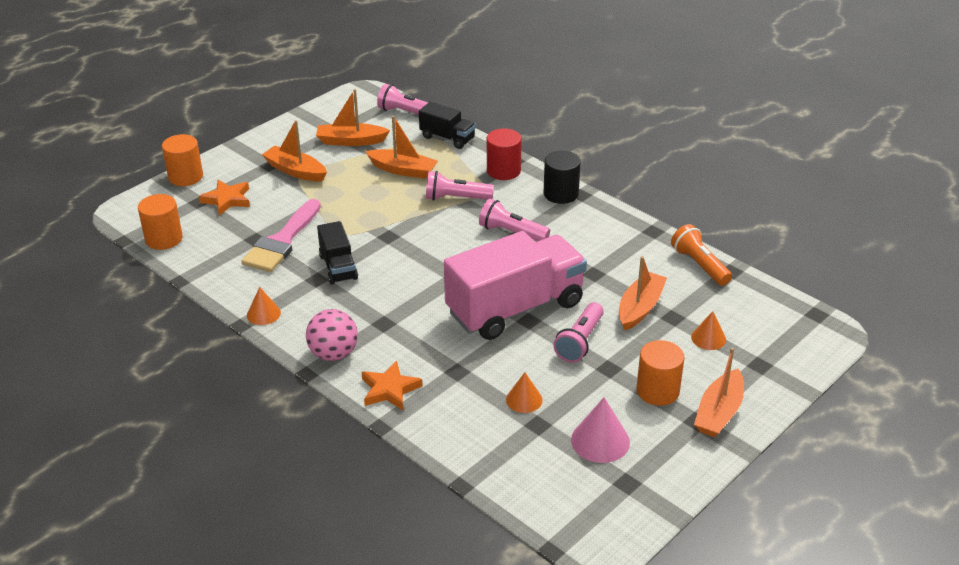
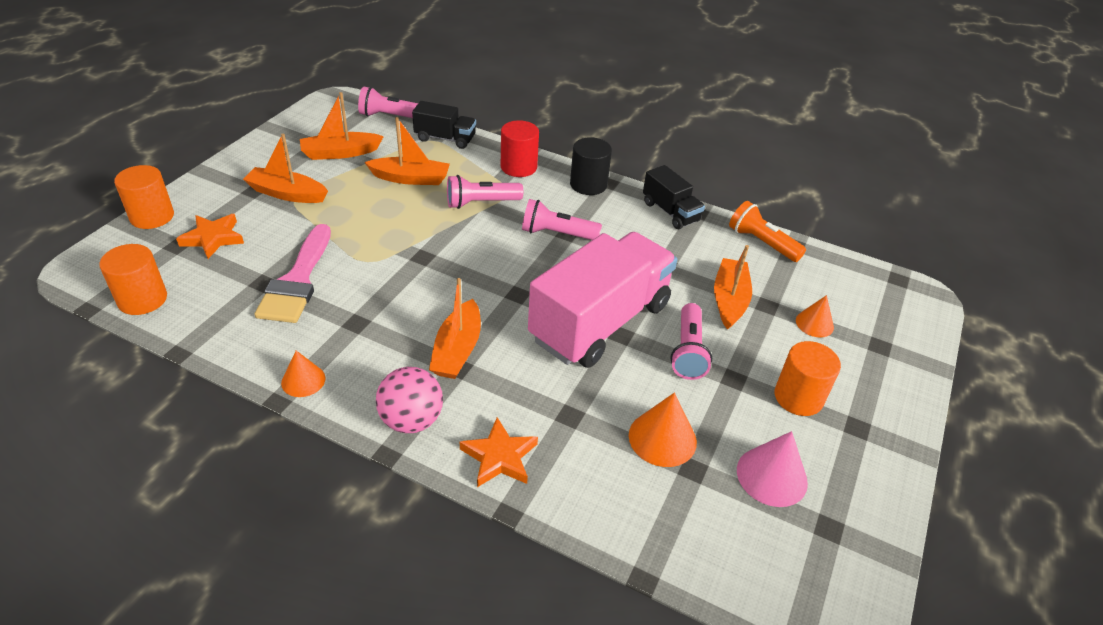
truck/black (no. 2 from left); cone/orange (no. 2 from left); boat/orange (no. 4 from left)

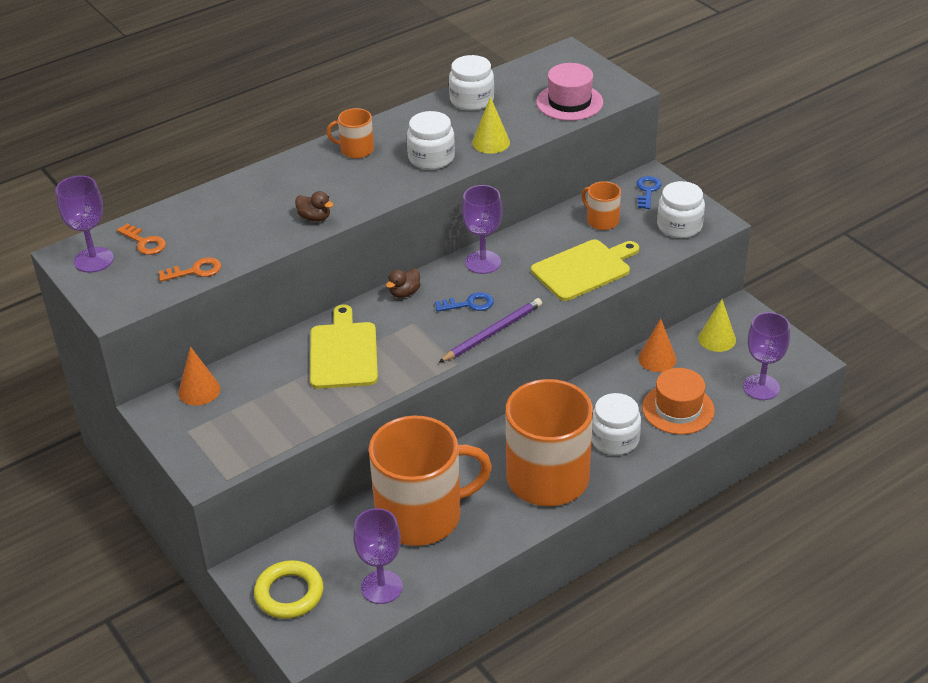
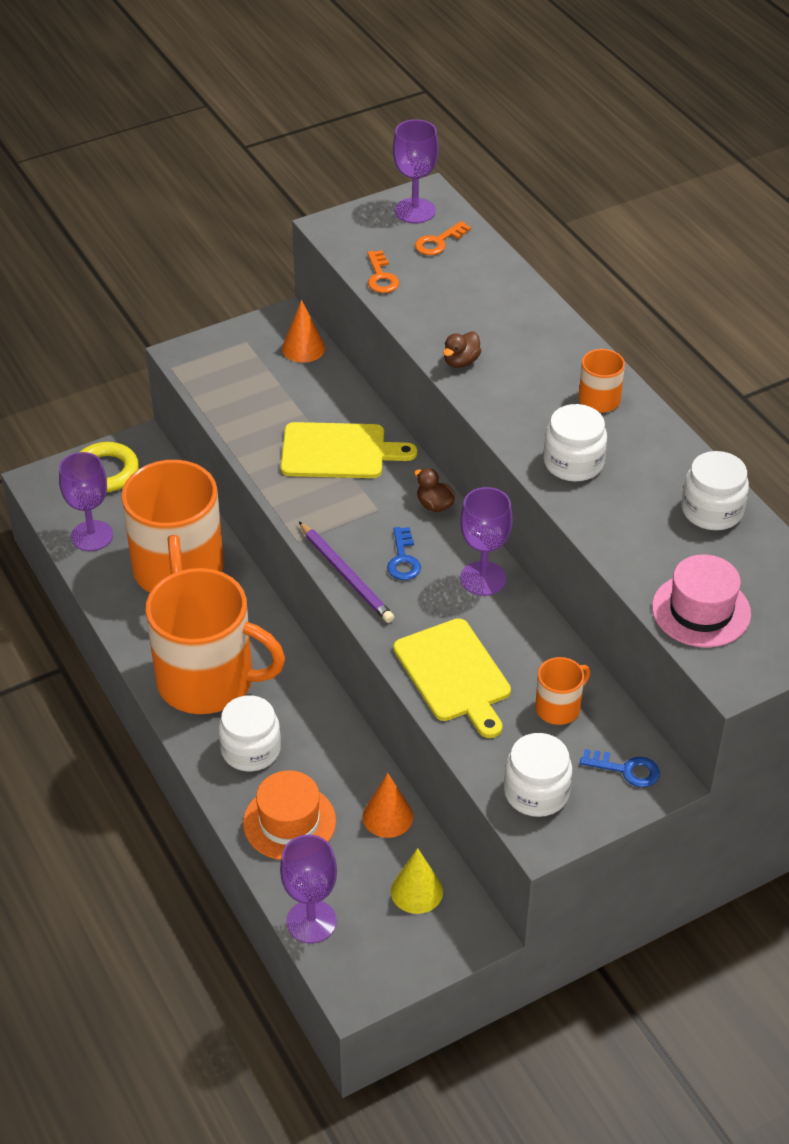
cone/yellow (no. 1 from left in the first image)

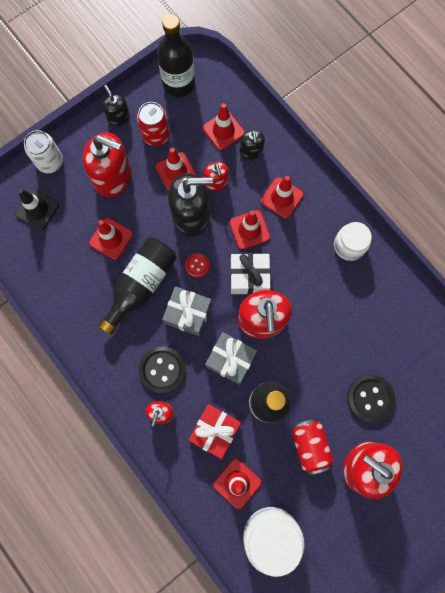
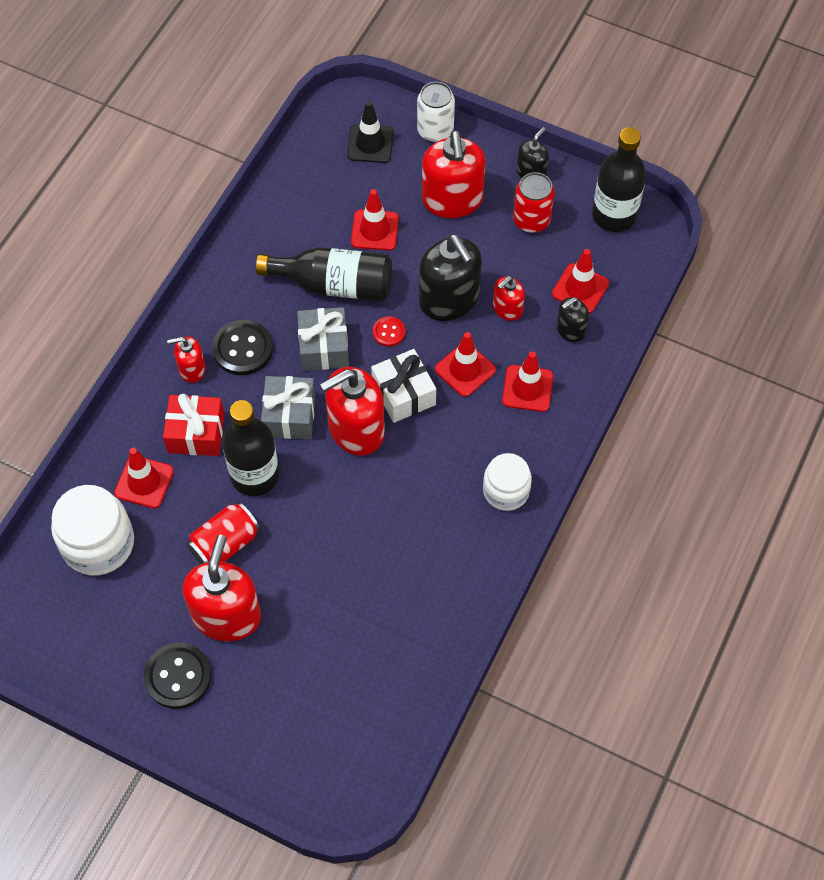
traffic cone/red (no. 2 from left in the first image); button/black (no. 1 from left)

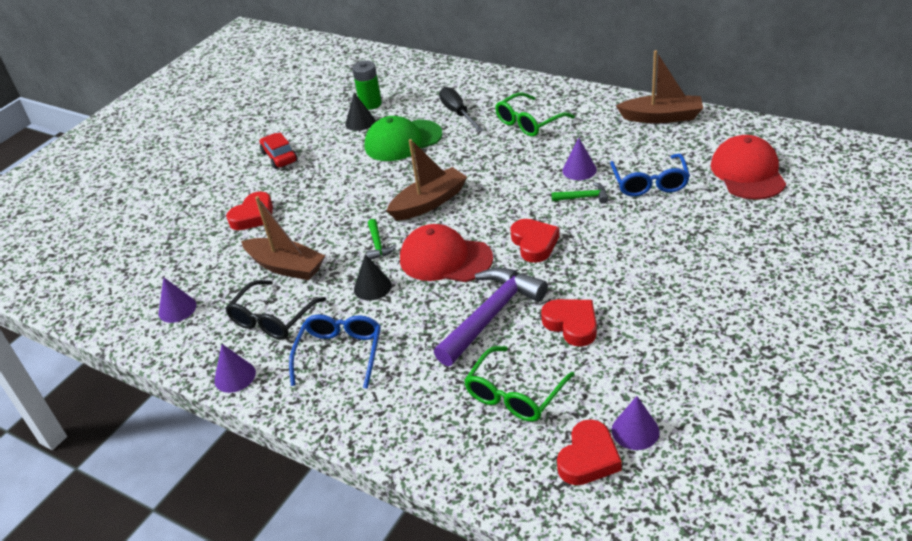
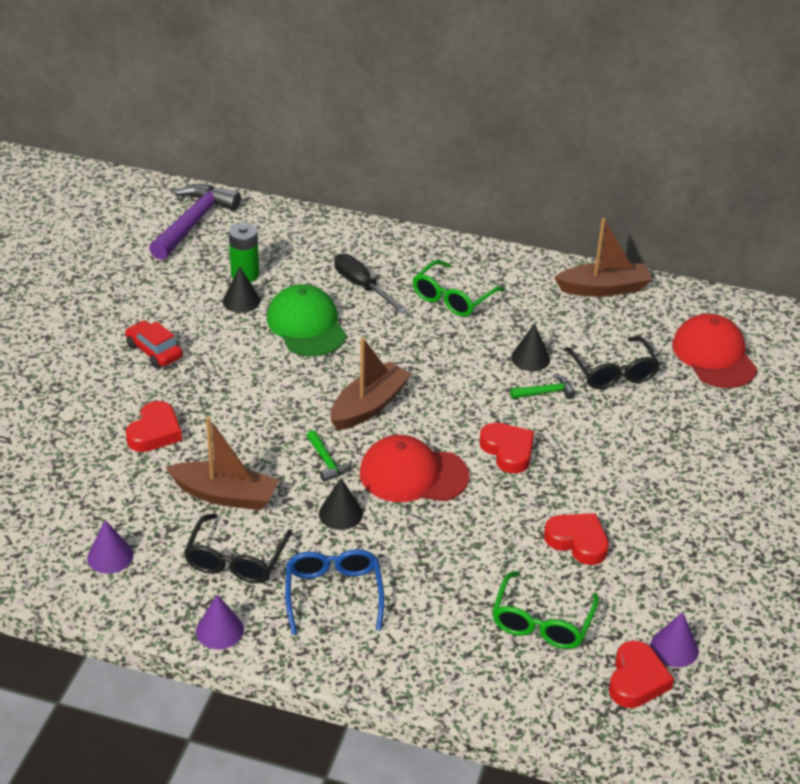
cap/green; hammer/purple; cone/black (no. 3 from left); glasses/black (no. 2 from left)

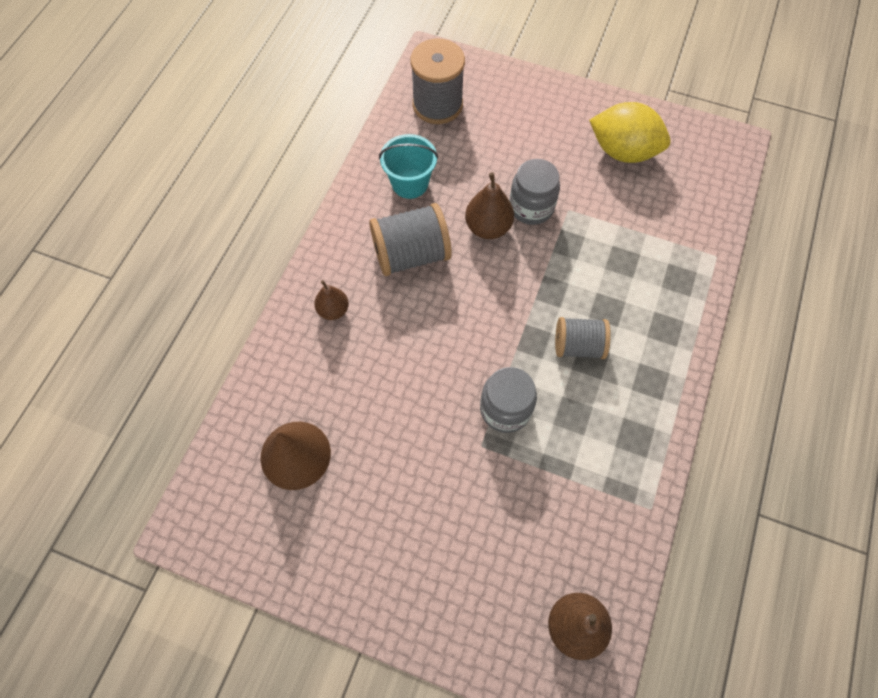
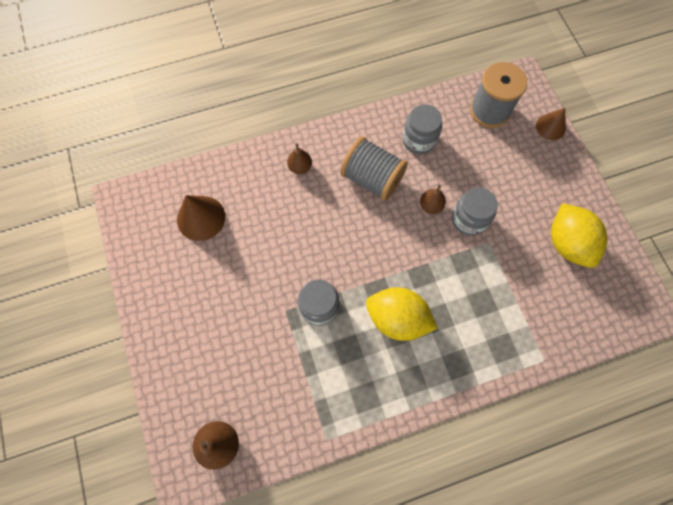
jar/grey (no. 2 from left); pear/brown (no. 3 from left); lemon/yellow (no. 1 from left); cone/brown (no. 2 from left)

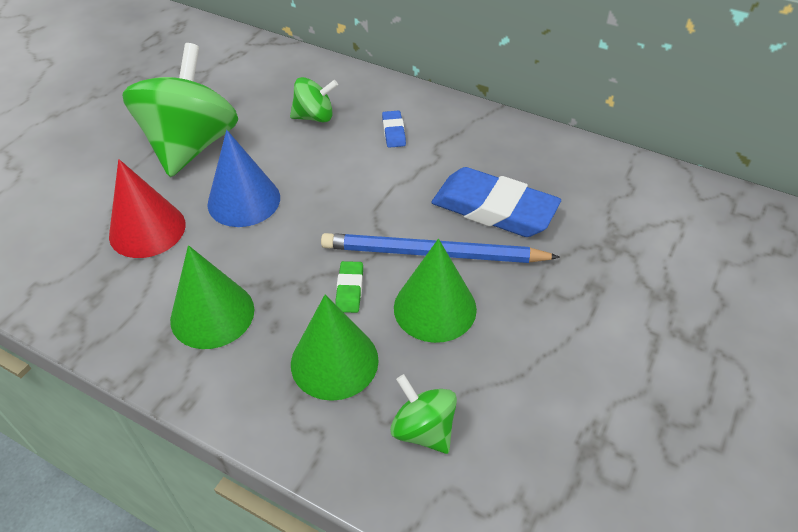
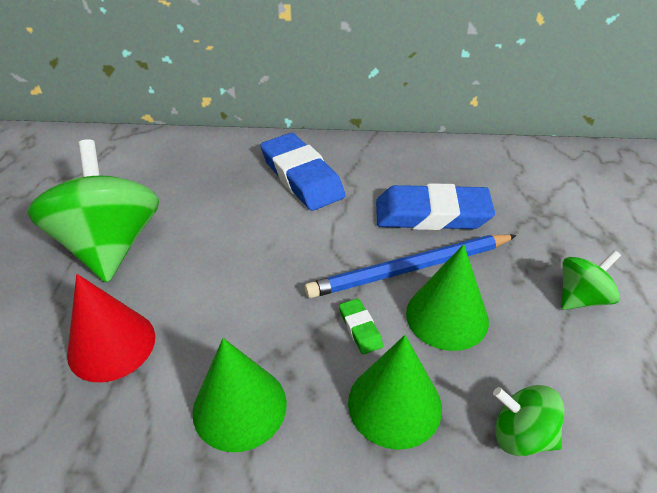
cone/blue; spinning top/green (no. 3 from left); eraser/blue (no. 1 from left)

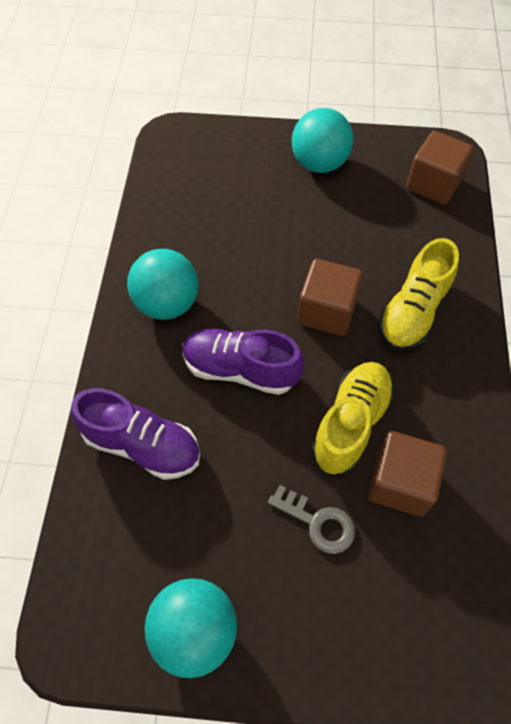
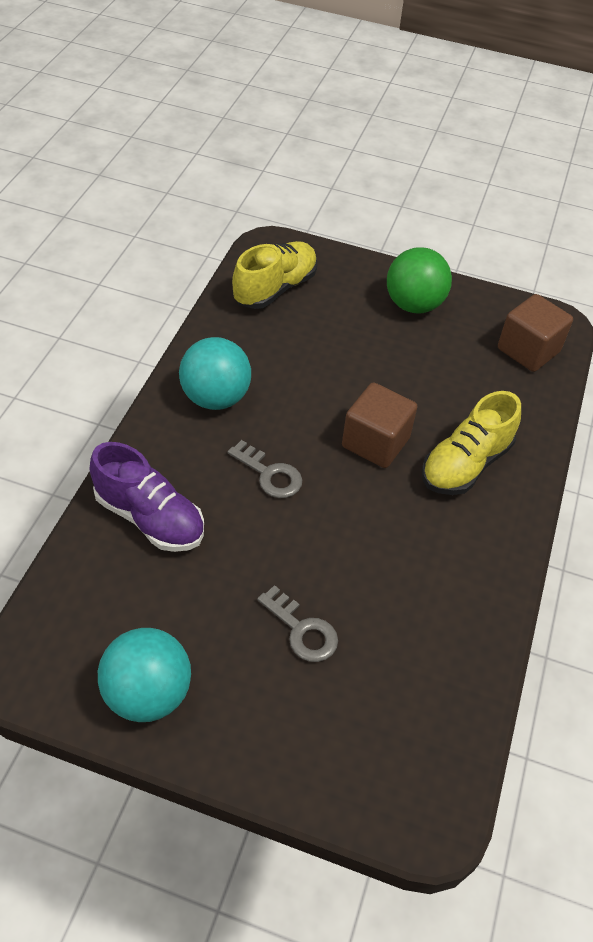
key/grey (no. 1 from left); ball/green; shoe/yellow (no. 1 from left); cube/brown (no. 2 from left in the first image)

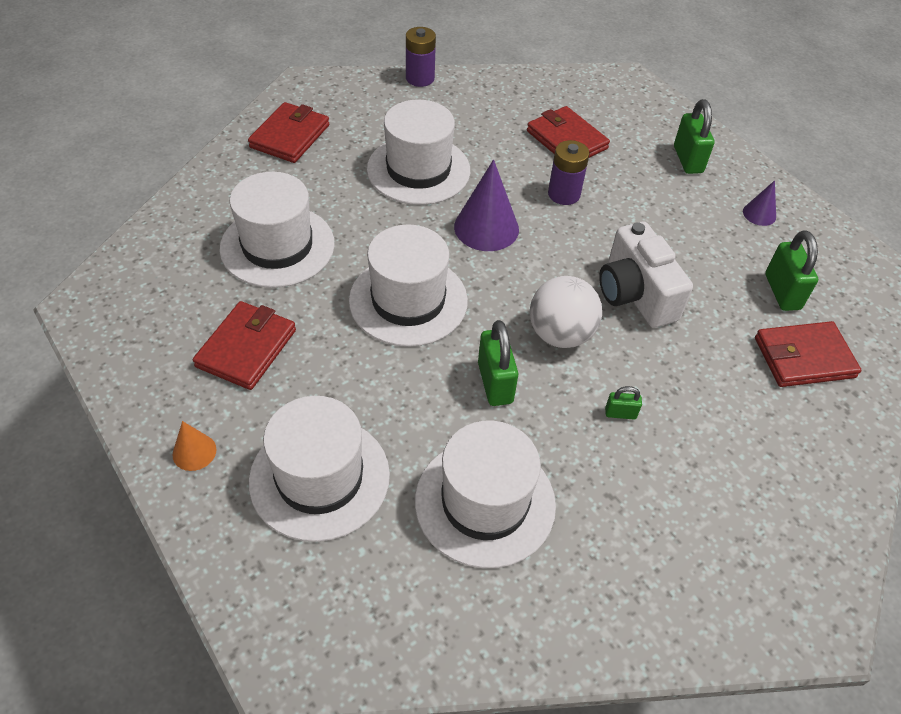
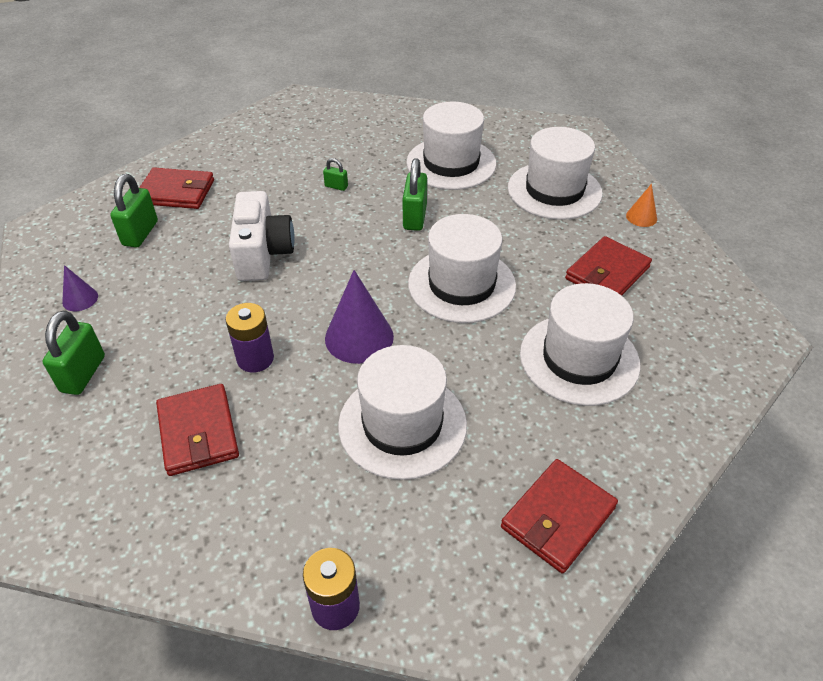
ball/white

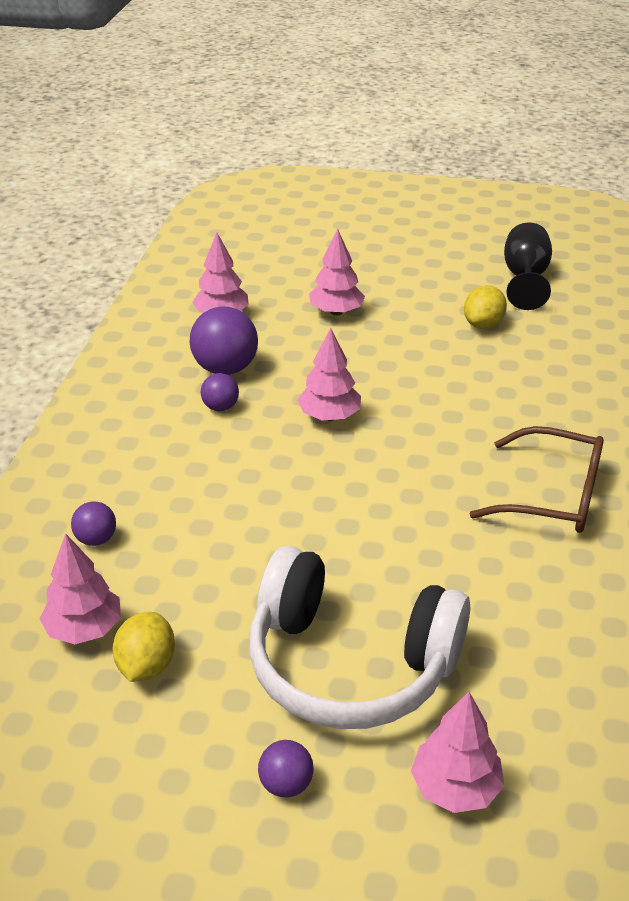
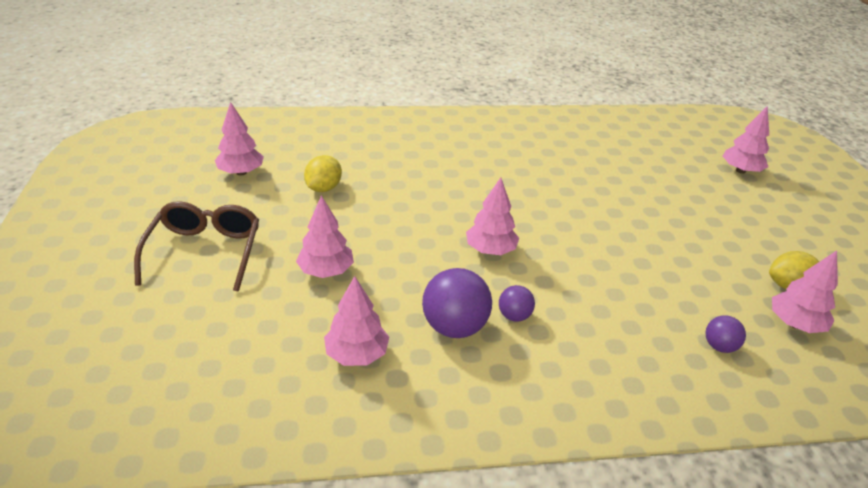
headphones/white; ball/purple (no. 4 from left in the first image); lemon/yellow (no. 1 from left); glasses/brown; tree/pink (no. 1 from left)

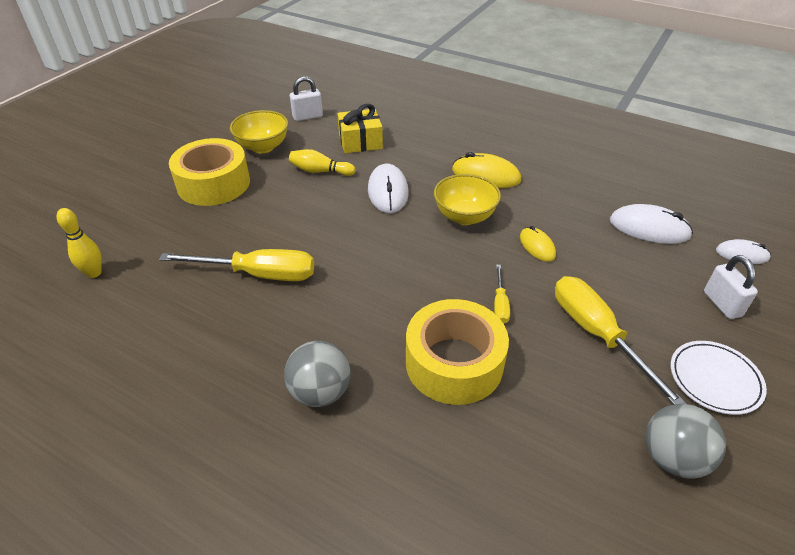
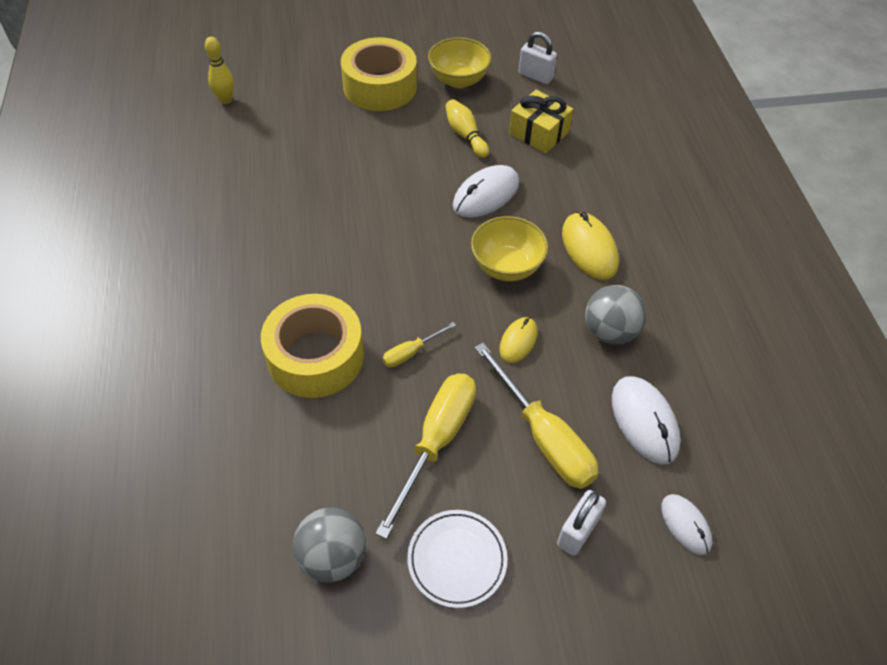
screwdriver/yellow (no. 3 from left); ball/grey (no. 2 from left)

